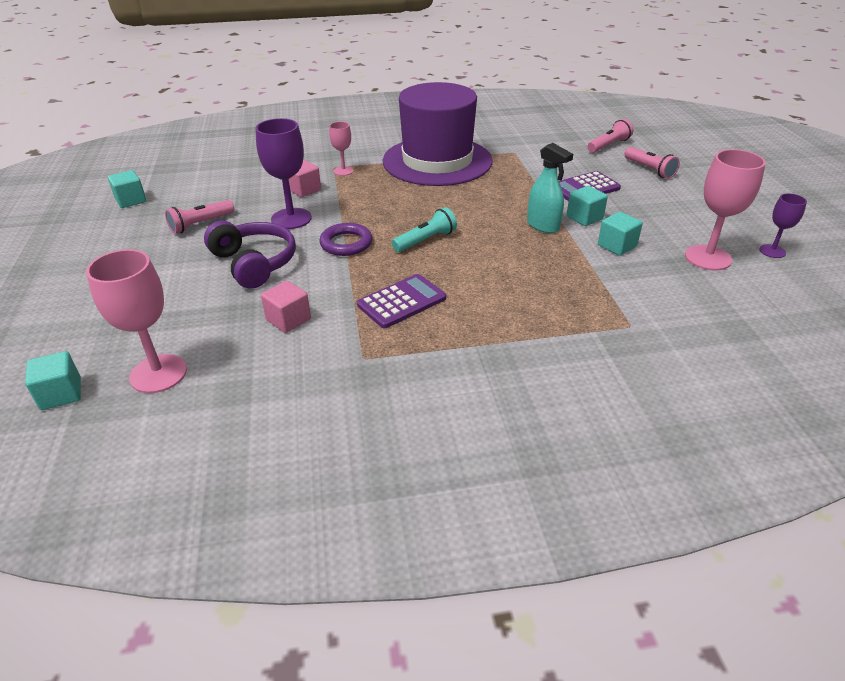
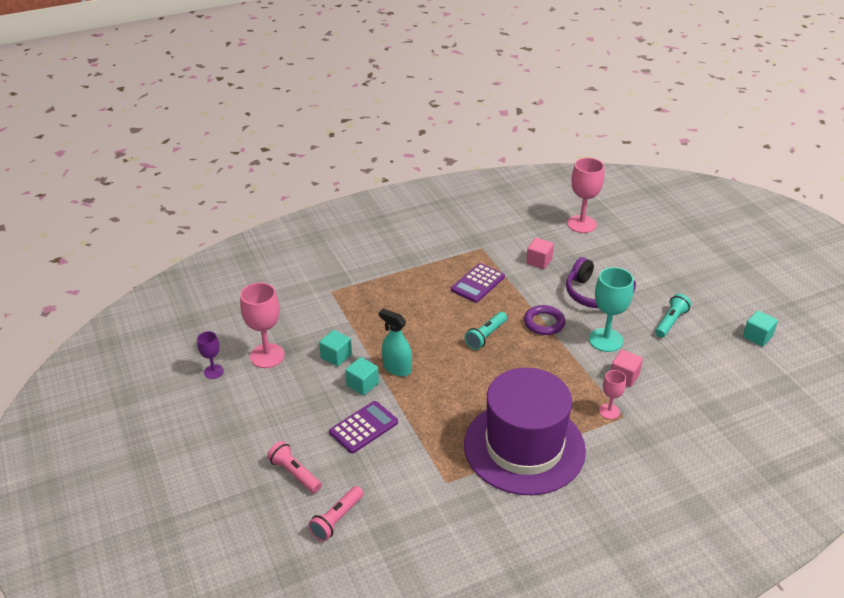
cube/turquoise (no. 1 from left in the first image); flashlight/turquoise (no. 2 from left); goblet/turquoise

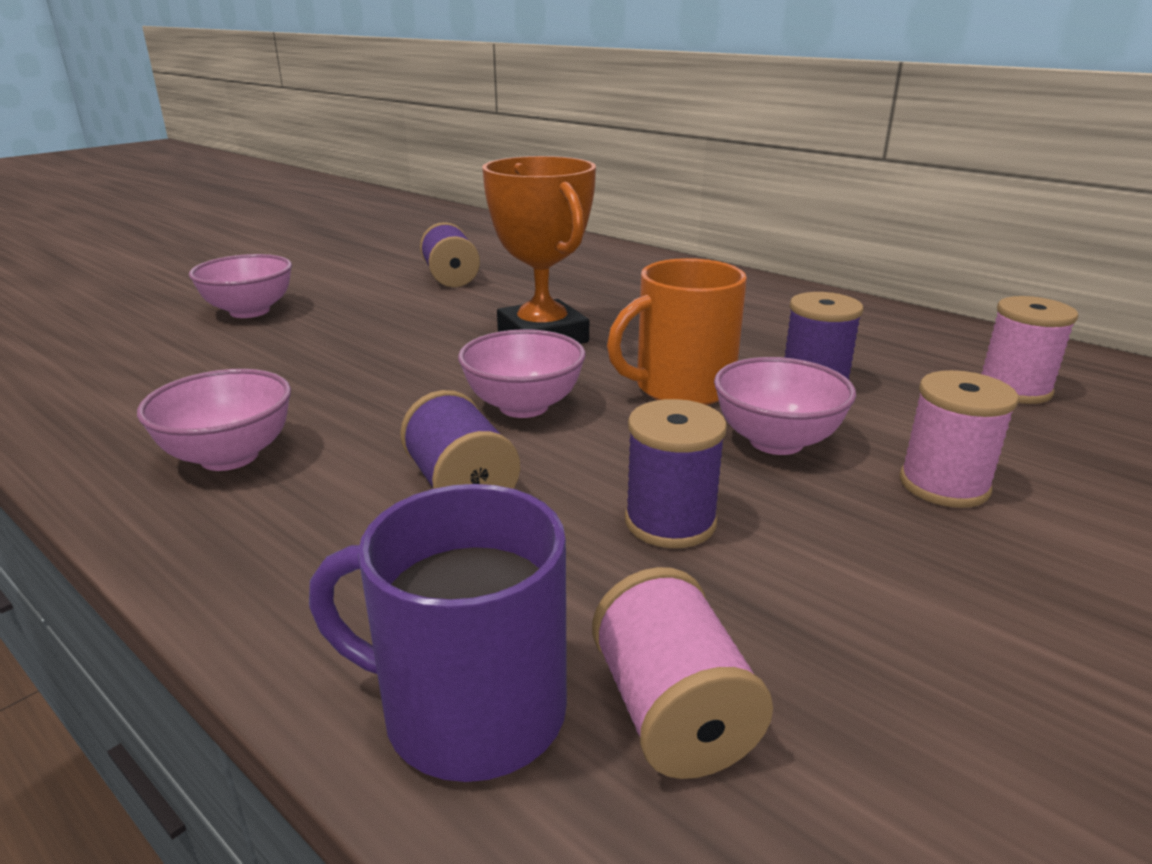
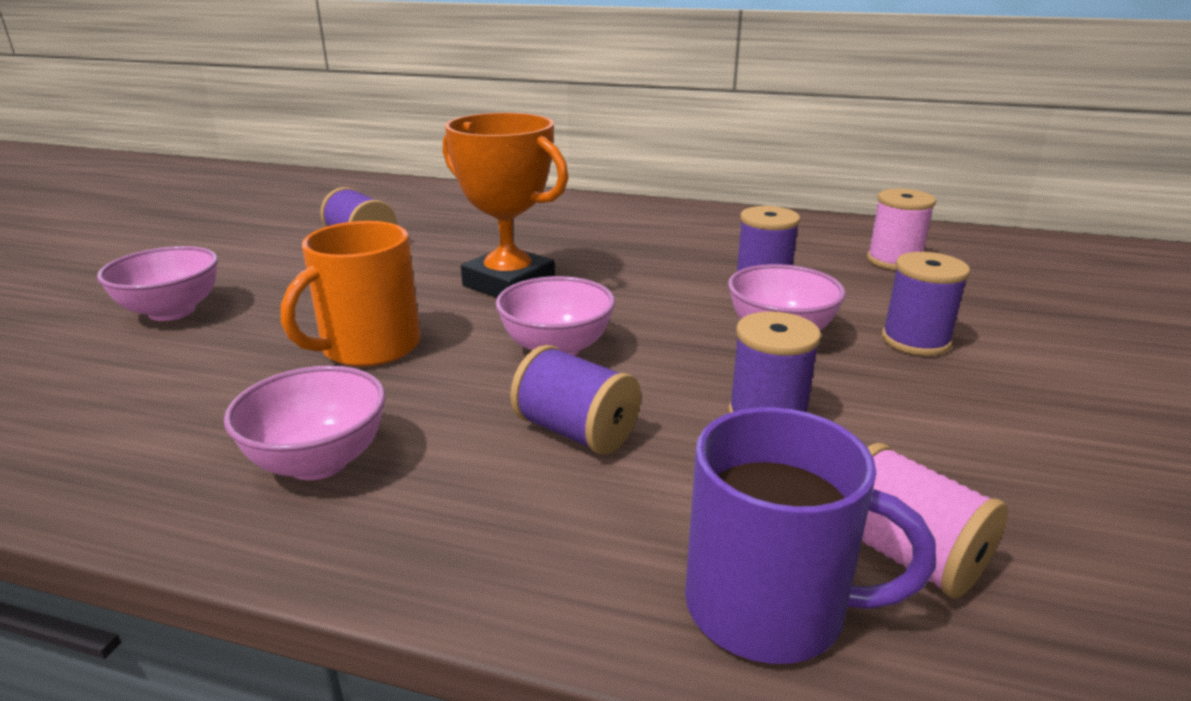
mug/purple; mug/orange; spool/purple (no. 5 from left)

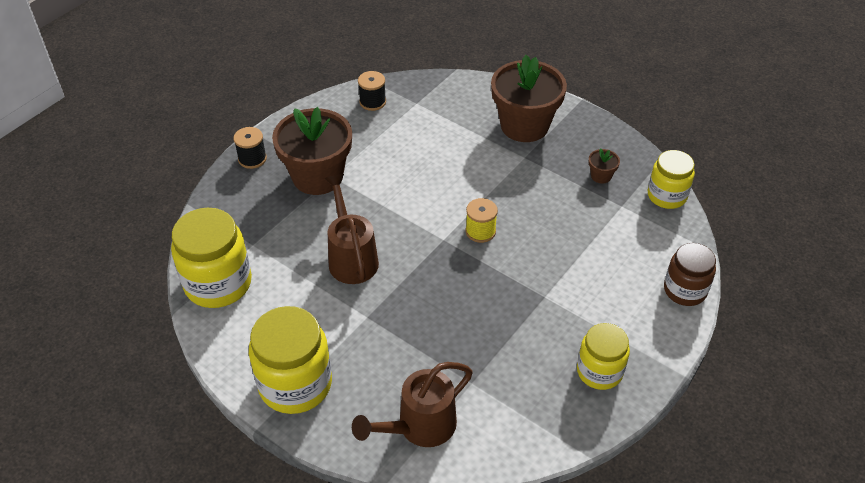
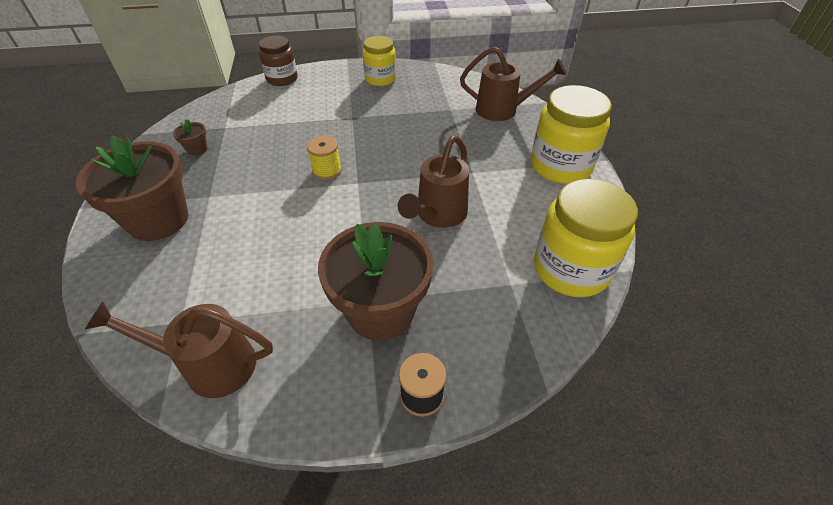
watering can/brown (no. 1 from left); jar/yellow (no. 4 from left in the first image)

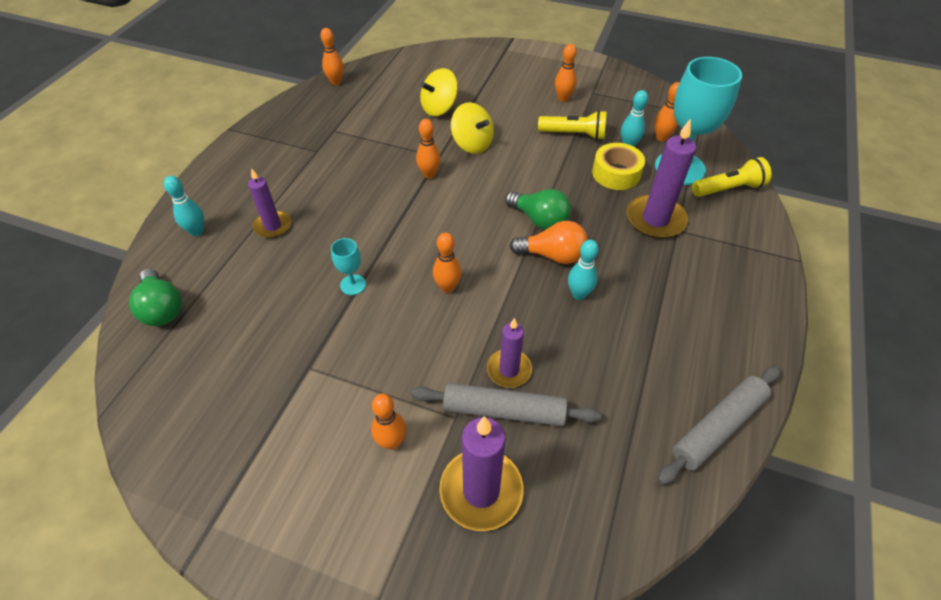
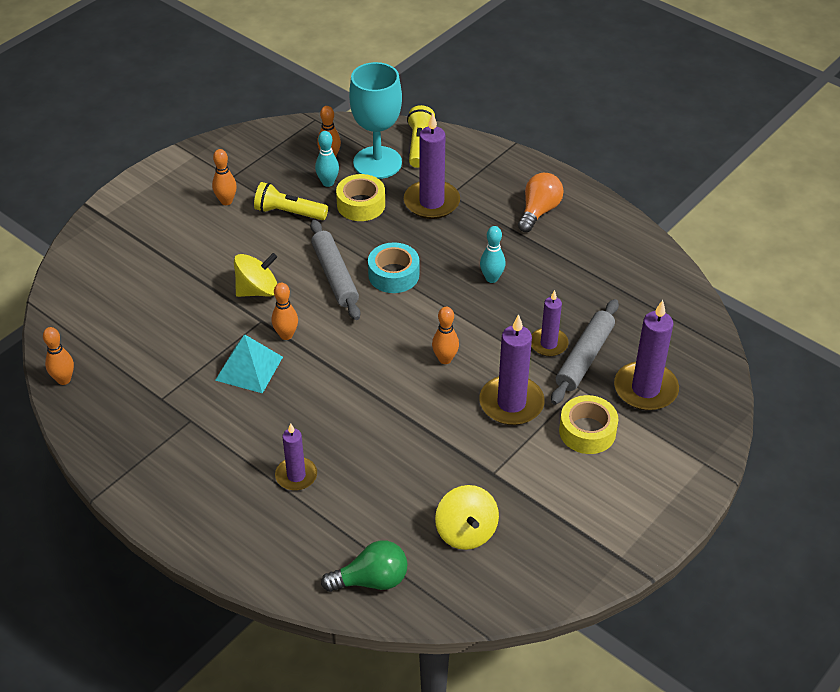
bowling pin/turquoise (no. 1 from left in the first image); goblet/turquoise (no. 1 from left in the first image); tape/yellow (no. 2 from left); spinning top/yellow (no. 2 from left); tape/turquoise; light bulb/orange; flashlight/yellow (no. 1 from left); rolling pin/grey (no. 1 from left); pyramid/turquoise; candle/purple (no. 3 from left)

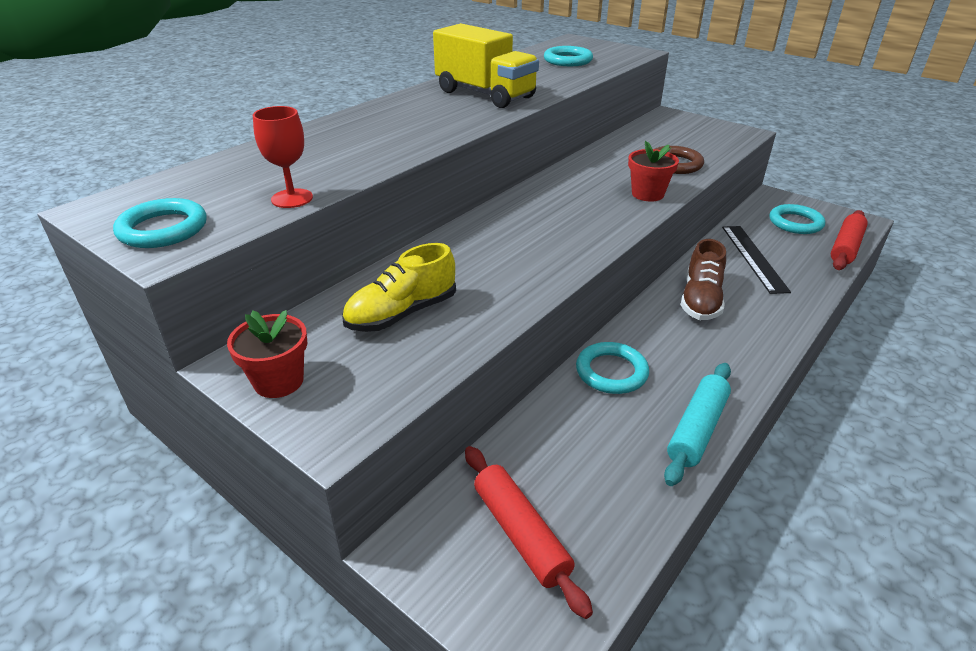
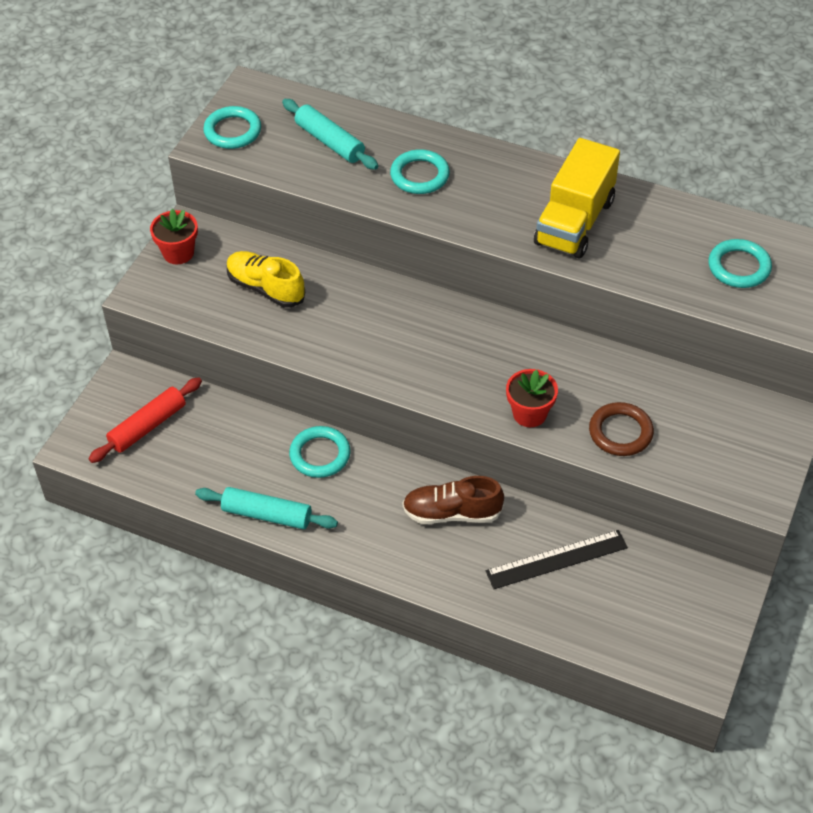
goblet/red; ring/turquoise (no. 3 from left); rolling pin/red (no. 2 from left in the first image); rolling pin/turquoise (no. 2 from left)

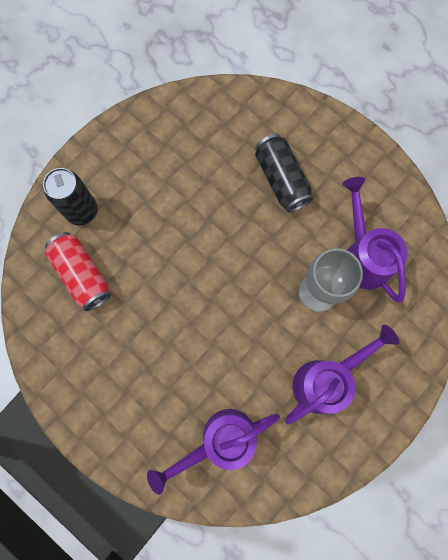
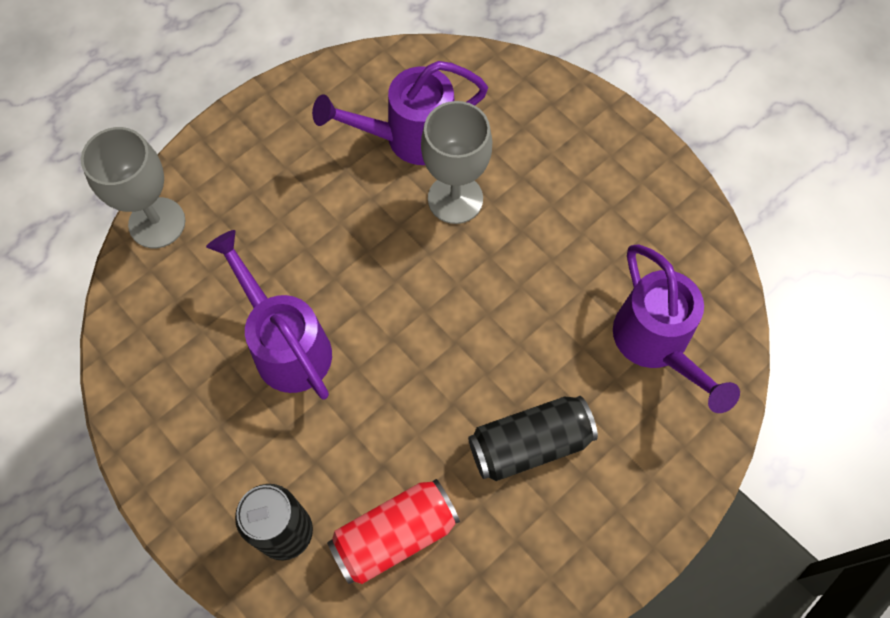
can/black (no. 2 from left); watering can/purple (no. 1 from left); goblet/grey (no. 1 from left)

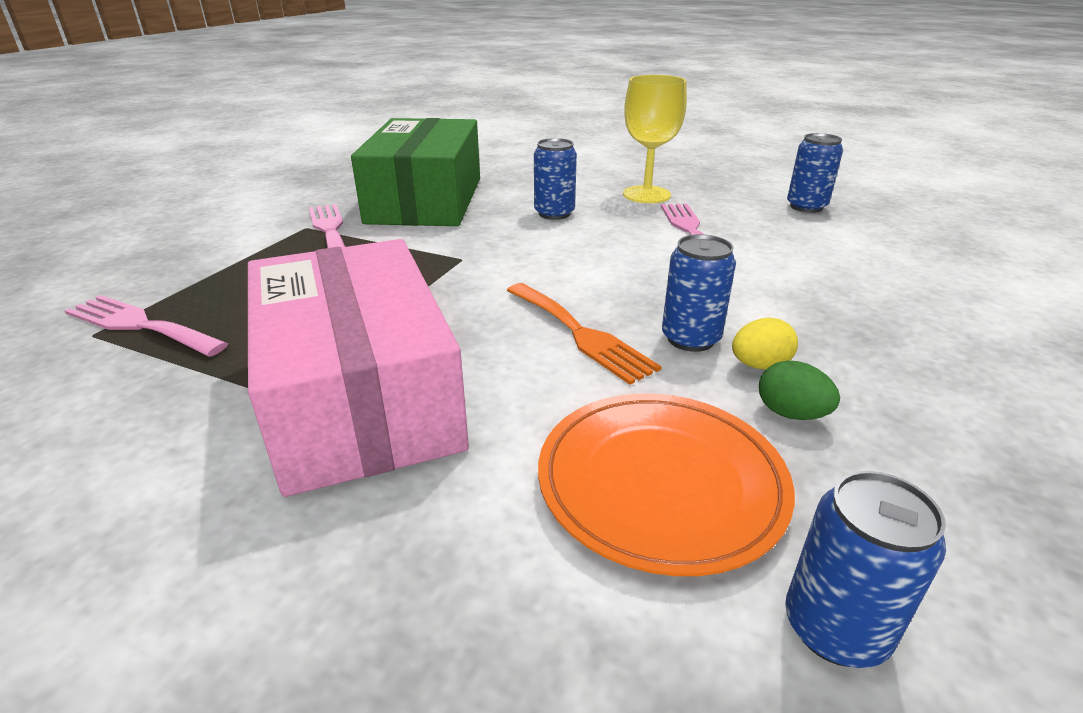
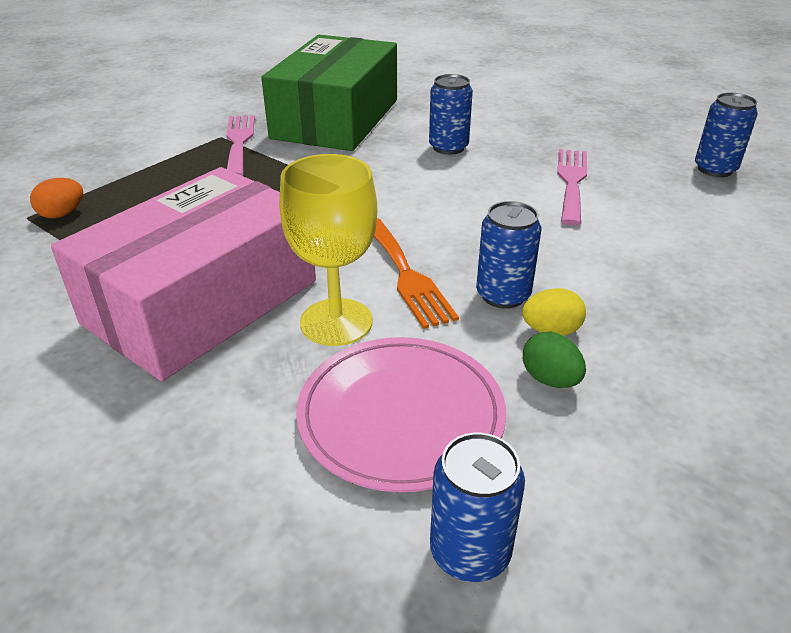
egg/orange; box/pink; plate/pink; goblet/yellow

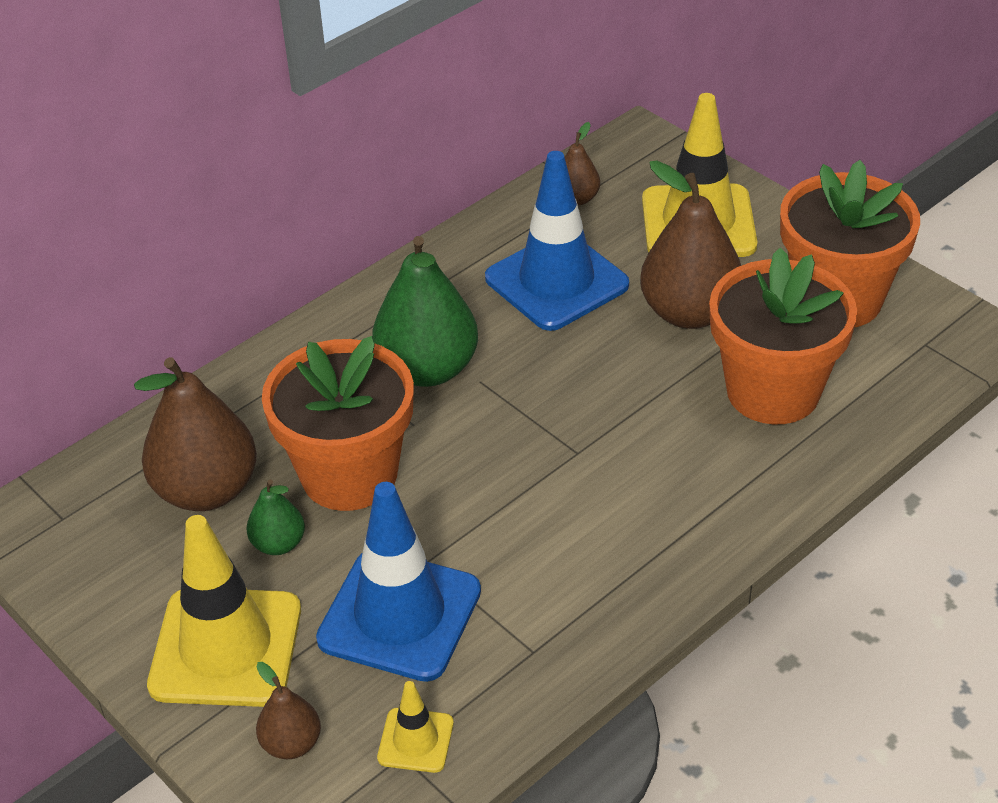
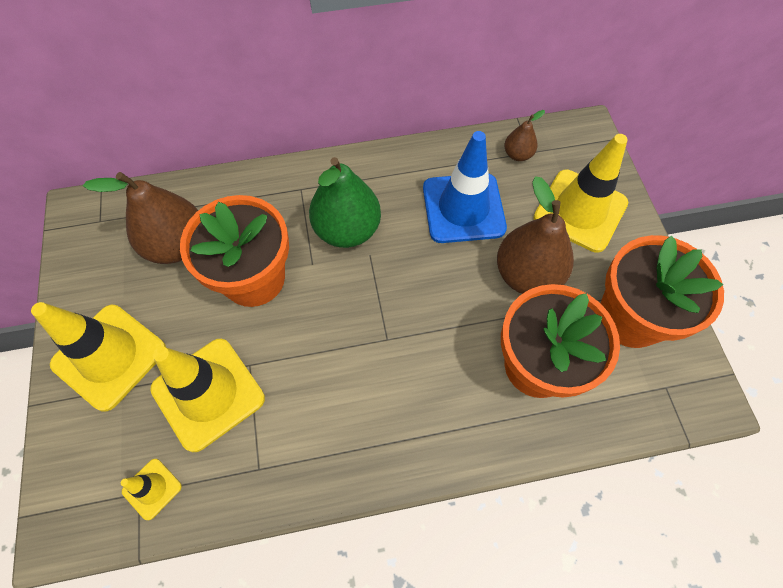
pear/green (no. 1 from left in the first image); pear/brown (no. 2 from left in the first image); traffic cone/yellow (no. 3 from left)

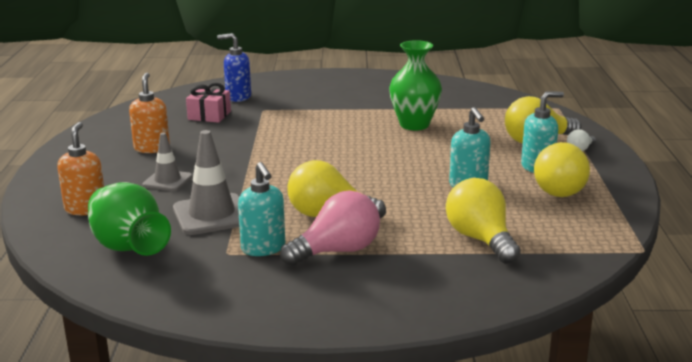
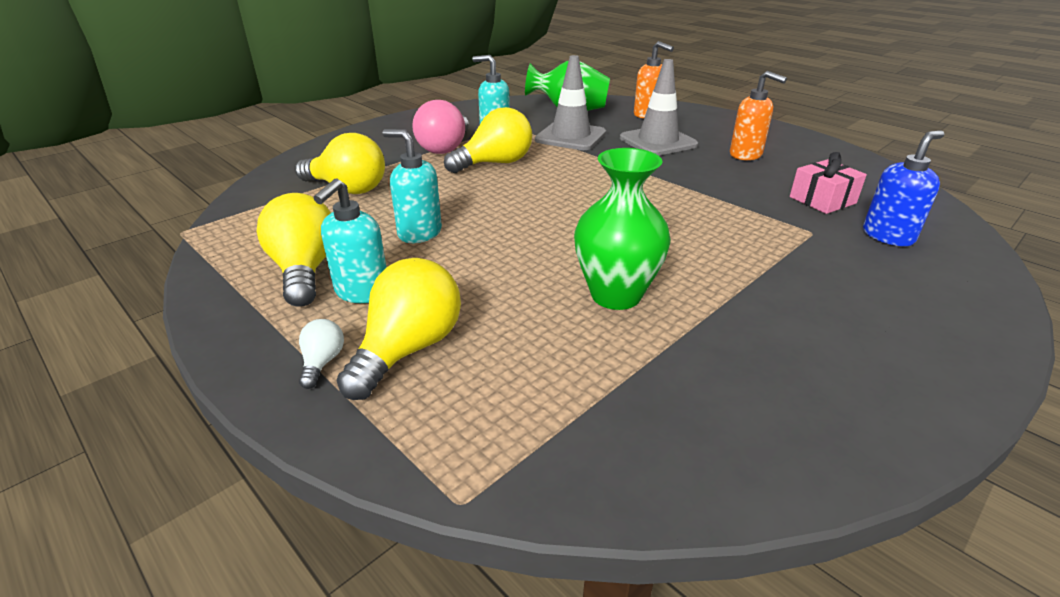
traffic cone/grey (no. 2 from left)

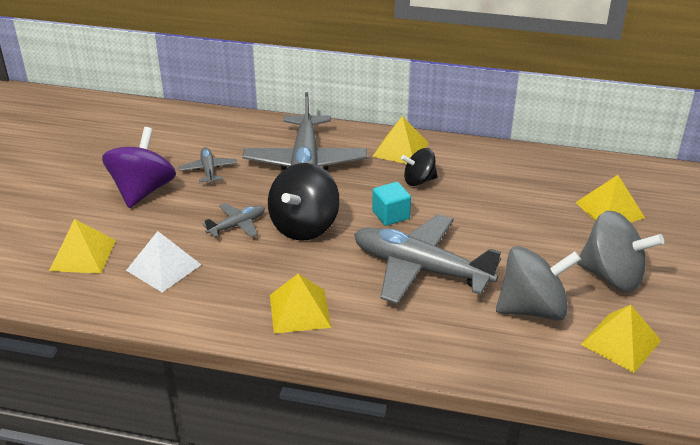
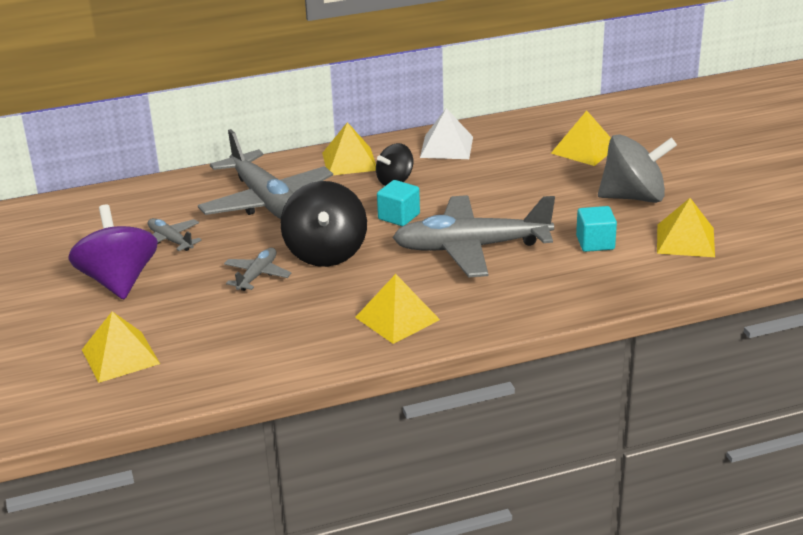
pyramid/white; cube/turquoise (no. 2 from left)

